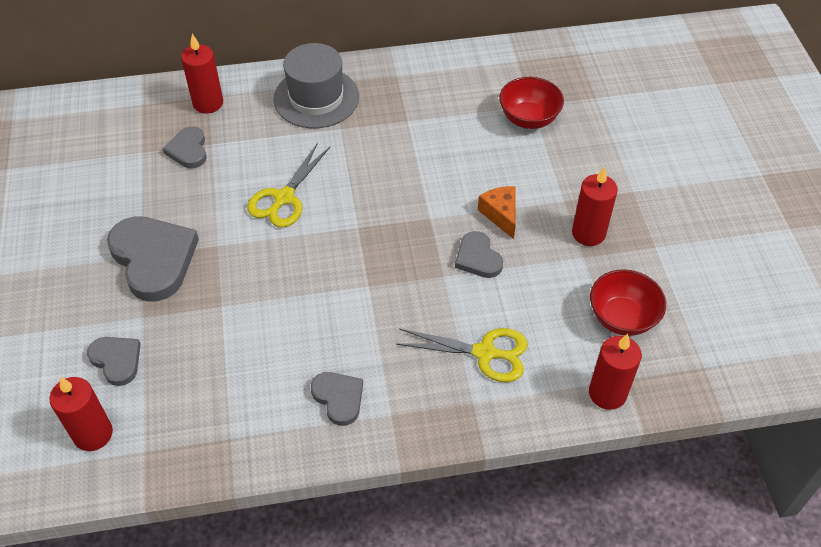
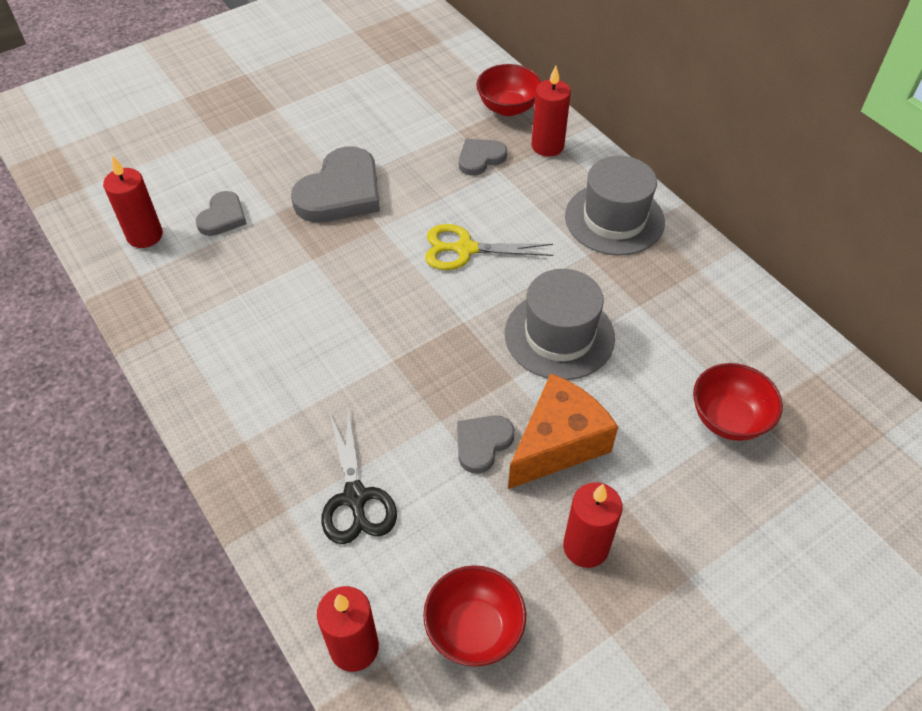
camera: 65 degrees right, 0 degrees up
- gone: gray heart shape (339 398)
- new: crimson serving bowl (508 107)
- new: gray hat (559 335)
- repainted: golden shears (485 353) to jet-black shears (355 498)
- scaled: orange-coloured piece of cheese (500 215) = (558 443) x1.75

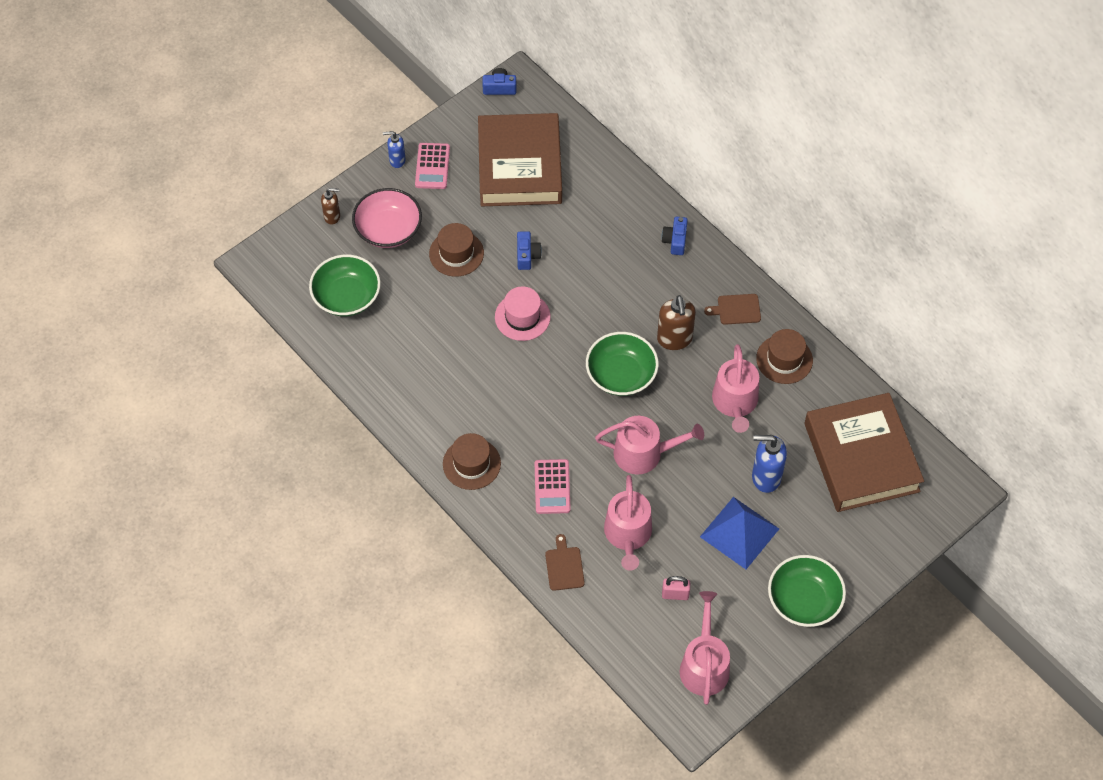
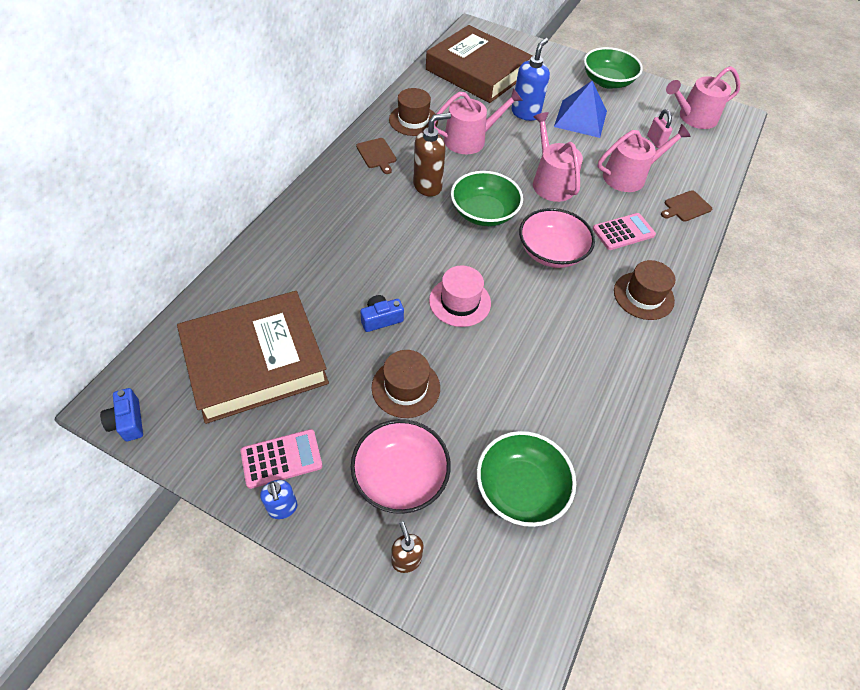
camera: 115 degrees left, 5 degrees down
- gone: cobalt compact camera (675 240)
- new: rose-pink serving bowl (551 252)
- rotated: cobalt soap dispenser (765 477) = (525 113) 135 degrees counterclockwise
- rotated: brown hardback (861 457) = (477 72) 75 degrees clockwise

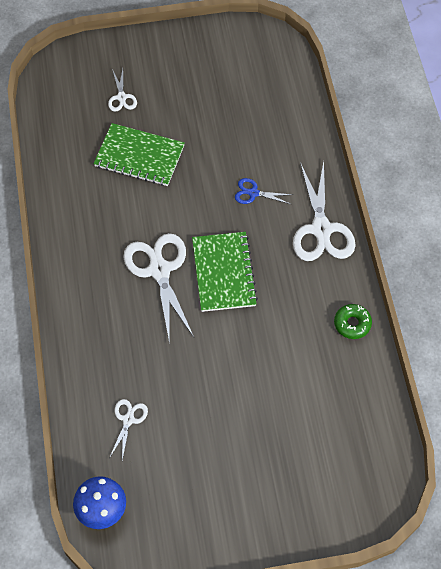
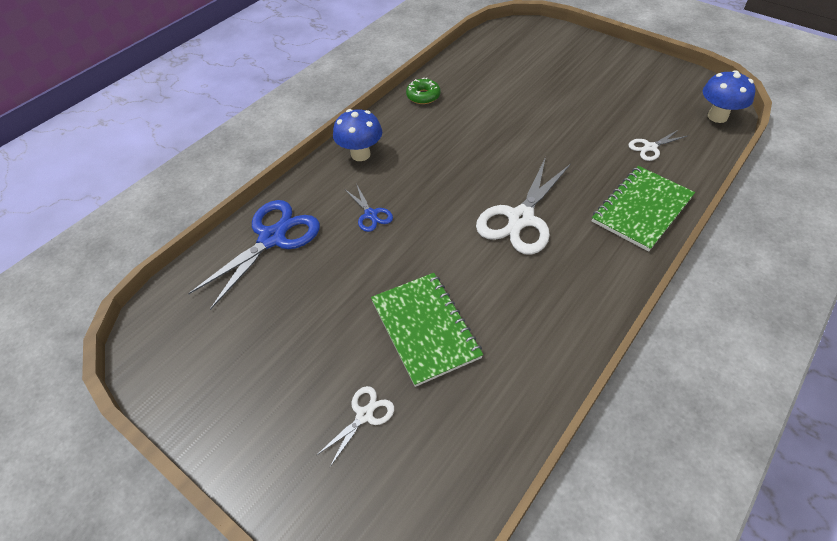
camera: 130 degrees left, 10 degrees down
- new: cobalt shears (272 238)
- shifted: leaf-green notebook (224 273) to (641 209)
- swapped: snow-white shears (321 229) to cobalt fungus (360 154)

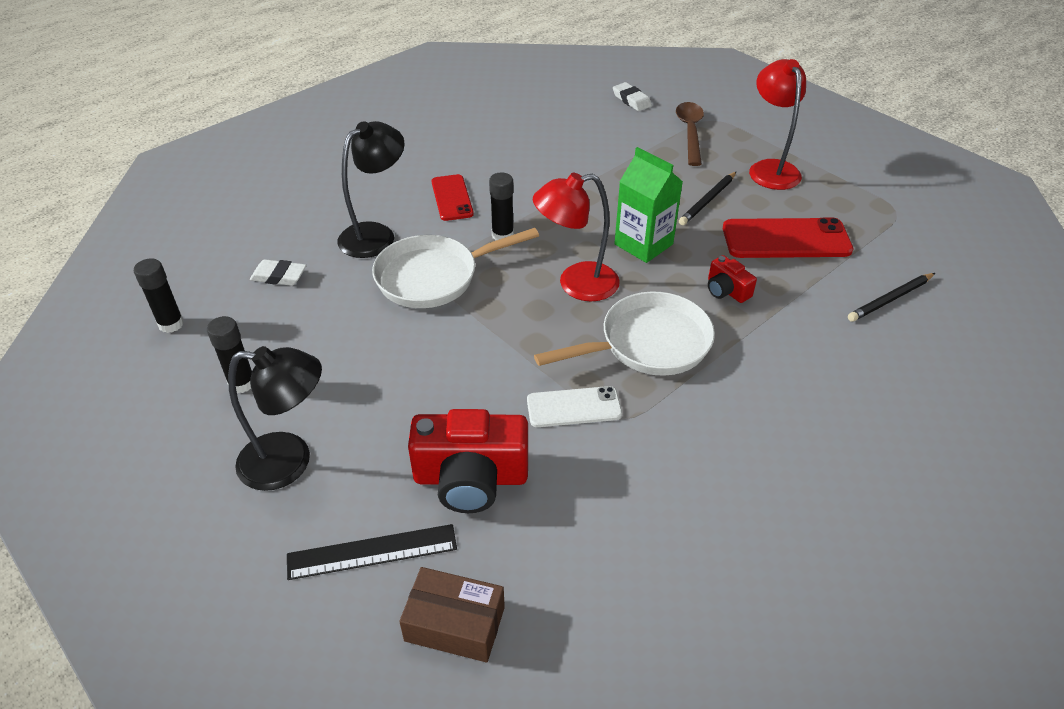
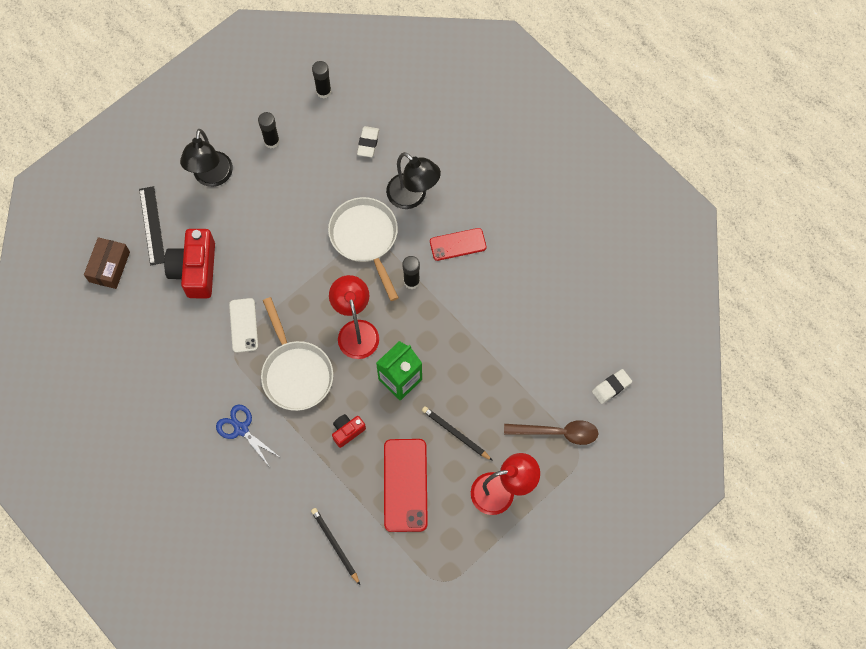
camera: 90 degrees right, 25 degrees up
- new: cobalt shears (241 429)

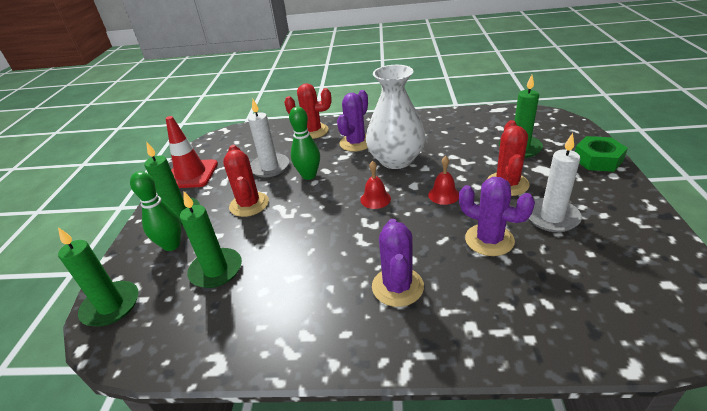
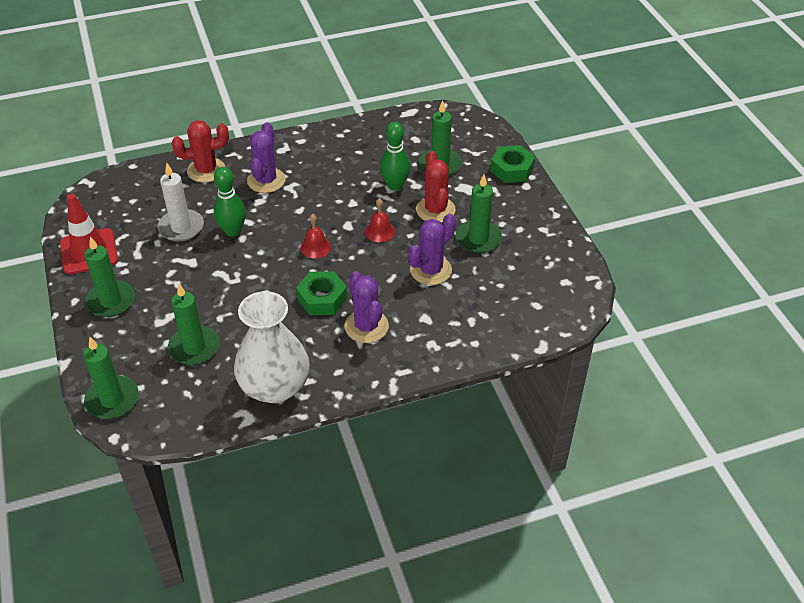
camera: 25 degrees left, 10 degrees up
- gone: crimson saguaro cactus (249 204)
- new: leaf-green nut (322 298)
- shifted: leaf-green tenpin (171 245) to (395 185)
- shifted: snow-white vase (396 160) to (275 386)
- repainted: snow-white pillar candle (551 217) to leaf-green pillar candle (478 239)
- rotated: royal purple saguaro cactus (489 240) = (430 270) 60 degrees counterclockwise

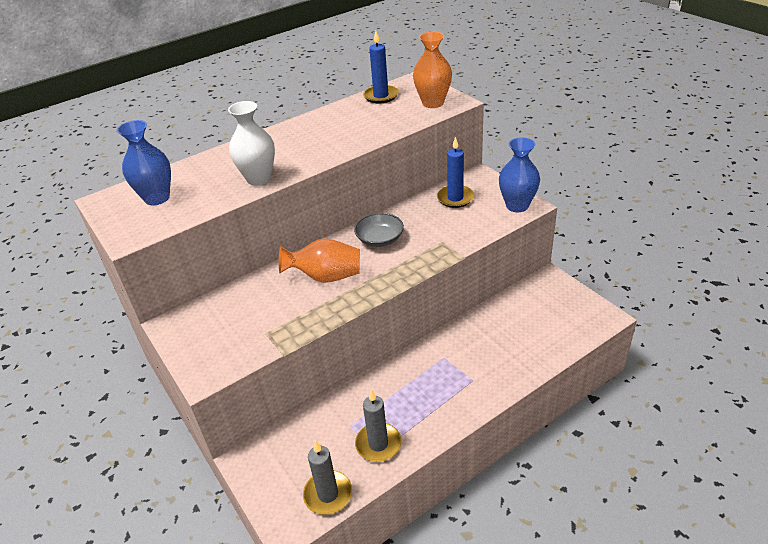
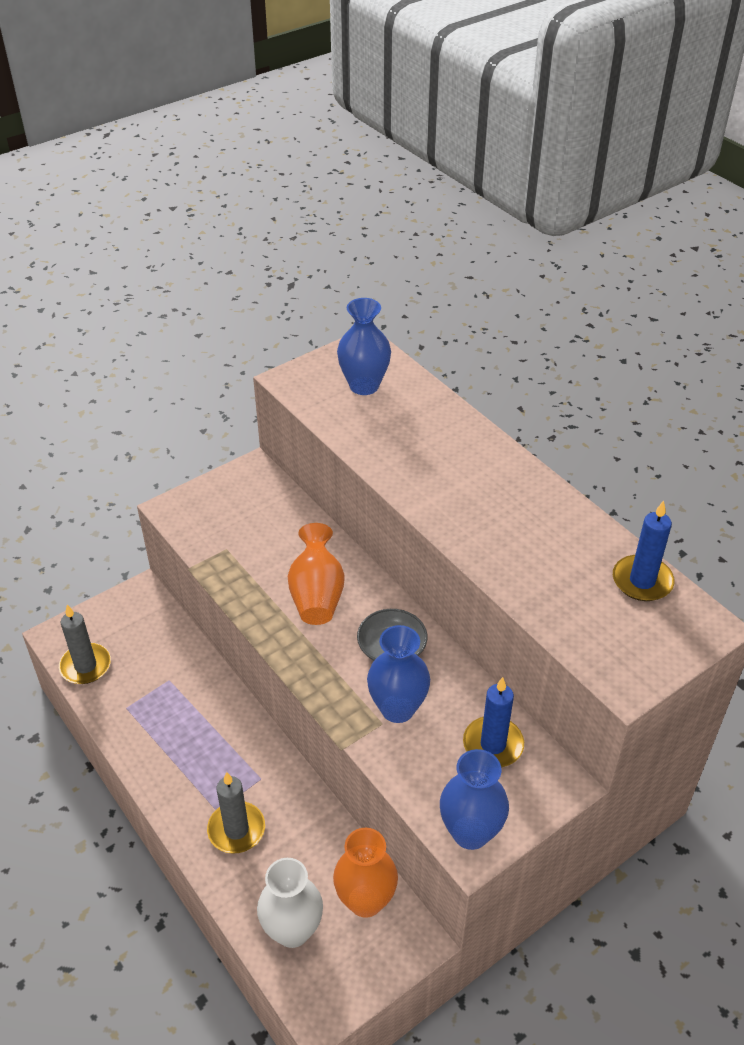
camera: 85 degrees right, 5 degrees up
- new: cobalt vase (397 708)
- shifted: snow-white vase (258 178) to (292 930)
- shifted: gray pillar candle (378 444) to (236 829)
- shifted: orange-coloured vase (433 103) to (365 900)

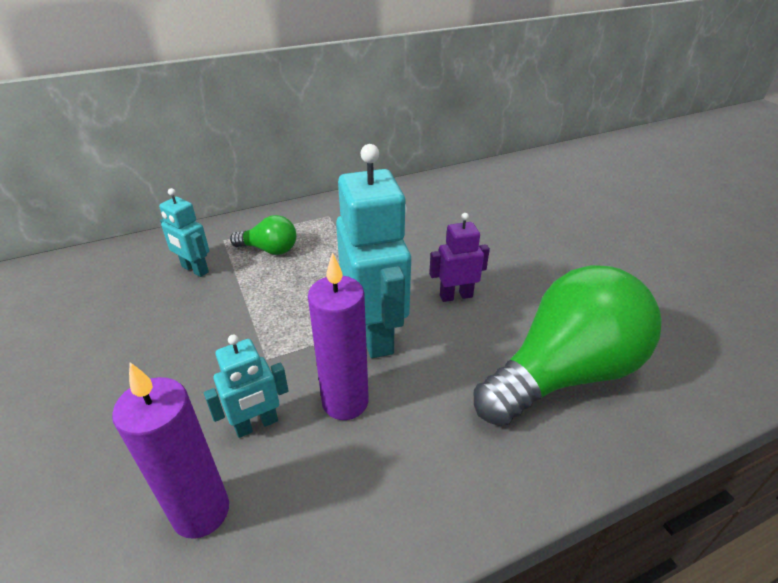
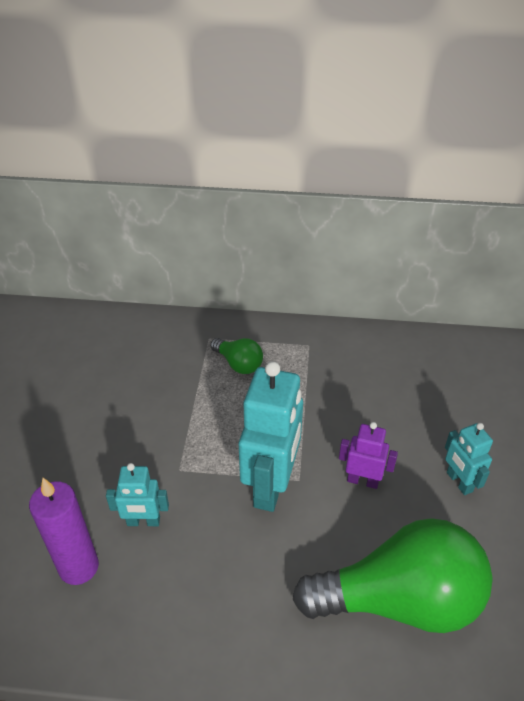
camera: 30 degrees right, 5 degrees up
- gone: royal purple pillar candle (345 402)
- shifted: teal robot figure (194 269) to (459 482)

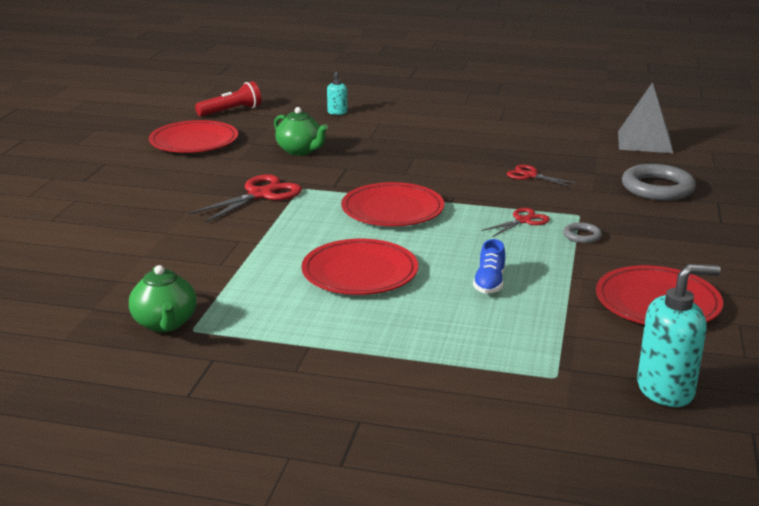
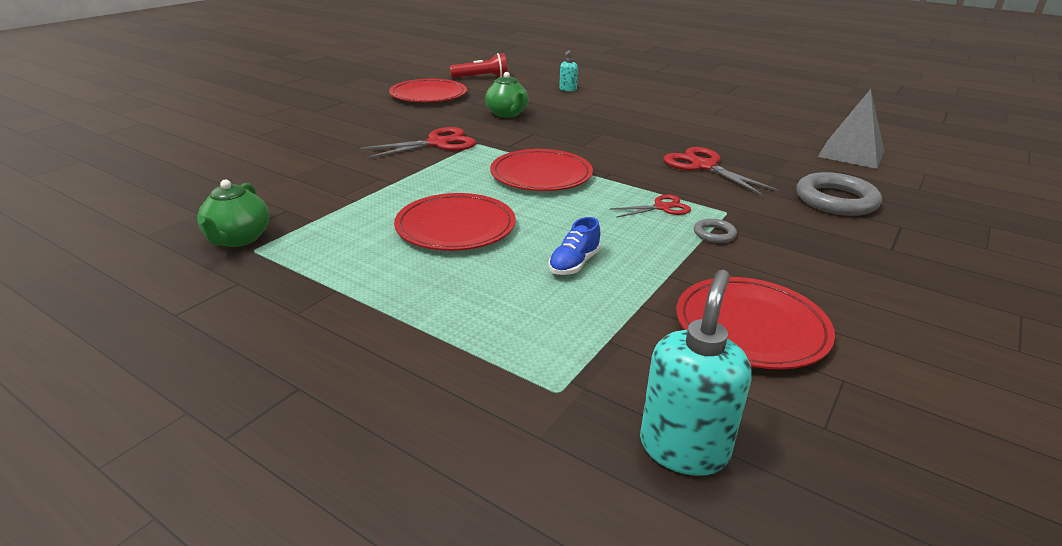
camera: 20 degrees right, 5 degrees up
- rotated: teal soap dispenser (666 390) = (684 448) 75 degrees counterclockwise
- scaled: crimson shears (530 175) = (703 166) x1.68

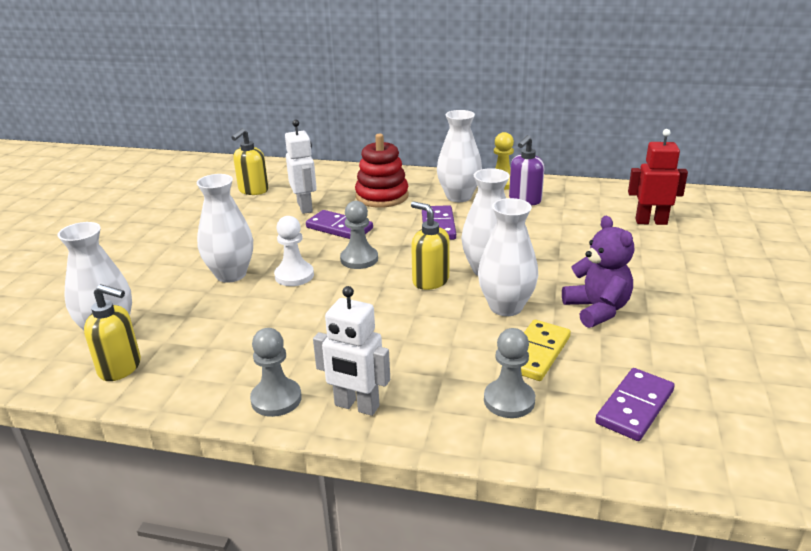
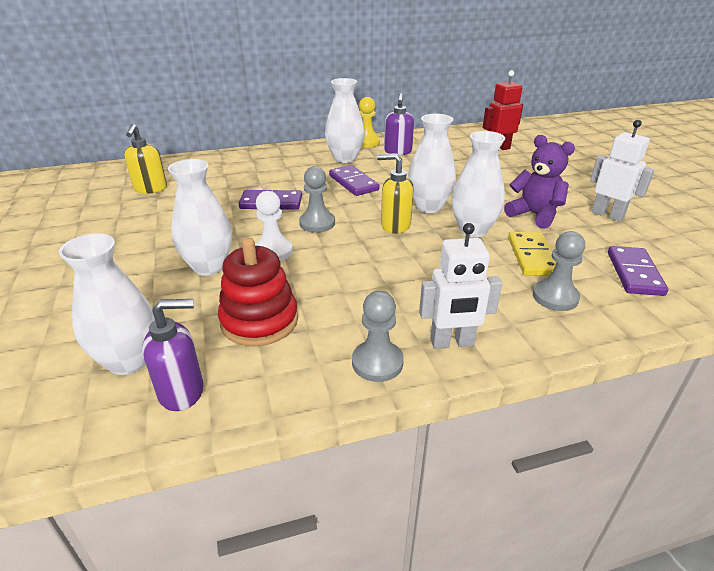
camera: 30 degrees left, 5 degrees up
- shifted: snow-white robot figure (305 207) to (607 215)
- shifted: crimson stacking rings (382 196) to (259 321)
- repainted: golden soap dispenser (120 368) to royal purple soap dispenser (182 391)

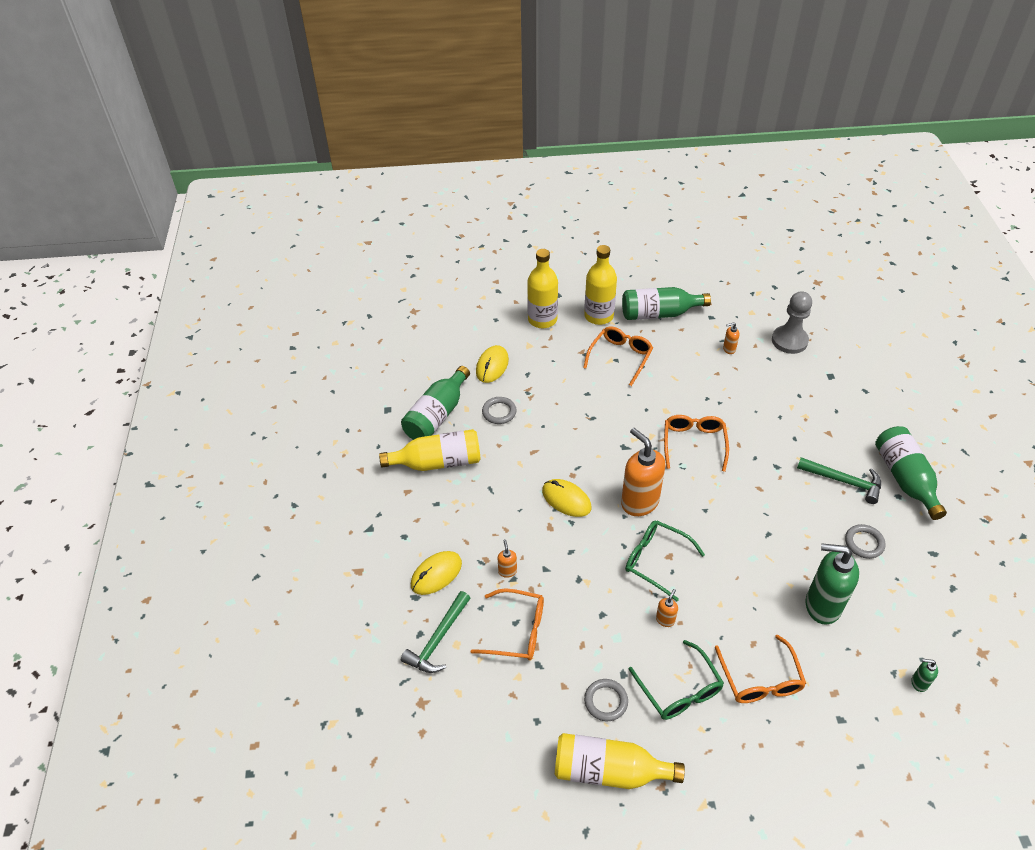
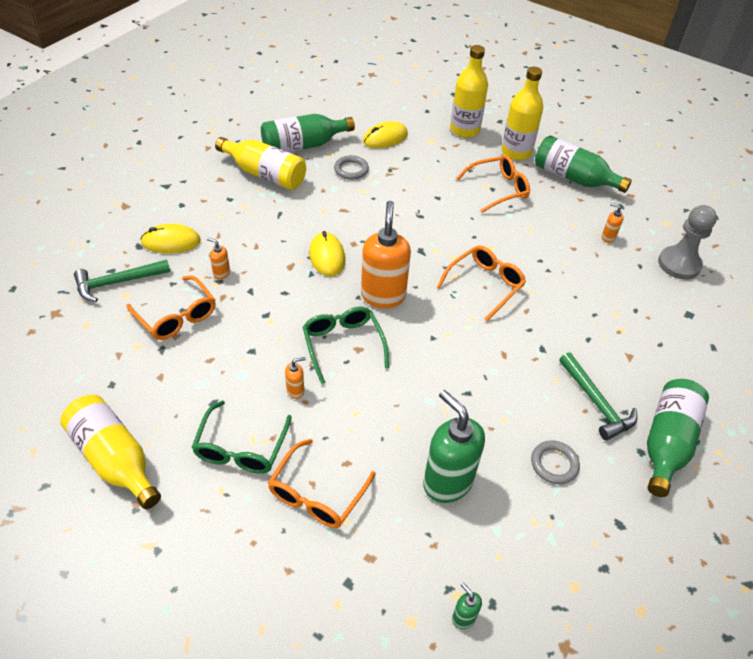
camera: 35 degrees right, 0 degrees up
- gone: gray ring (606 701)
- rotated: orange-coloured soap dispenser (507 571) = (221 273) 90 degrees counterclockwise

